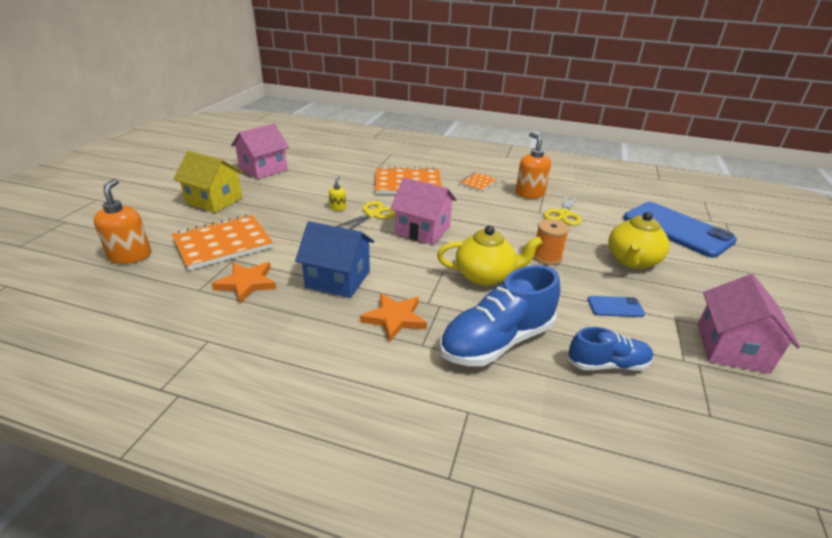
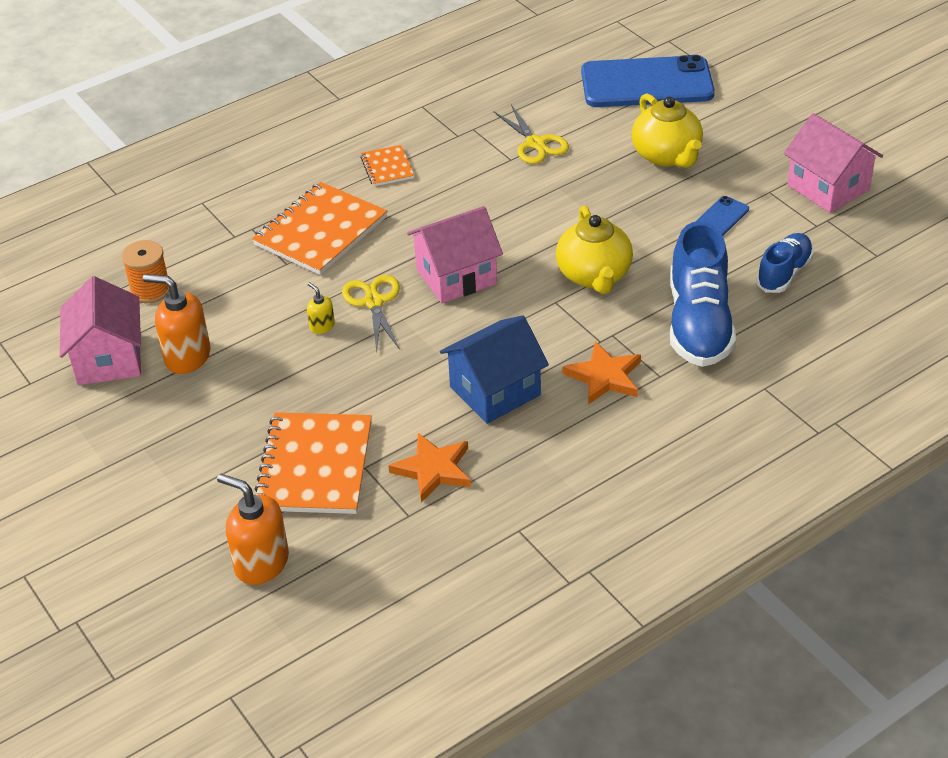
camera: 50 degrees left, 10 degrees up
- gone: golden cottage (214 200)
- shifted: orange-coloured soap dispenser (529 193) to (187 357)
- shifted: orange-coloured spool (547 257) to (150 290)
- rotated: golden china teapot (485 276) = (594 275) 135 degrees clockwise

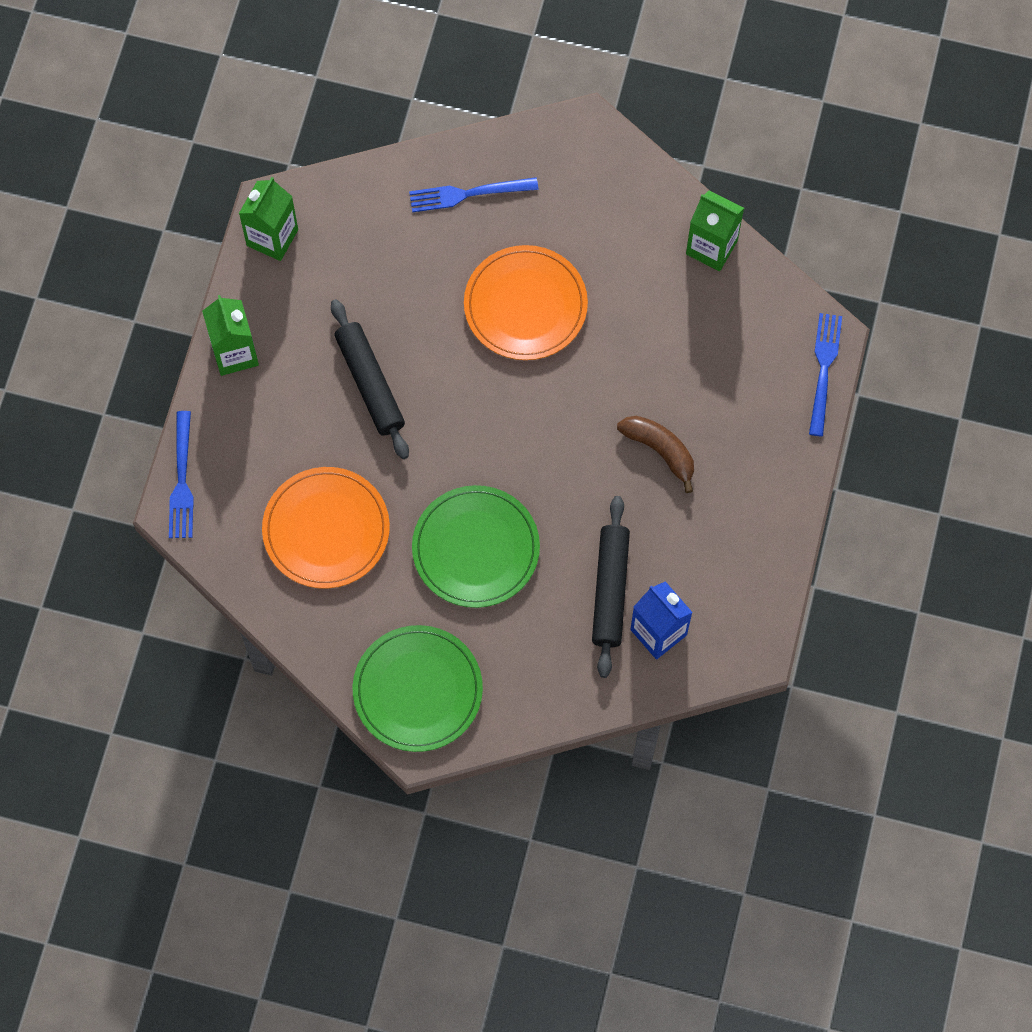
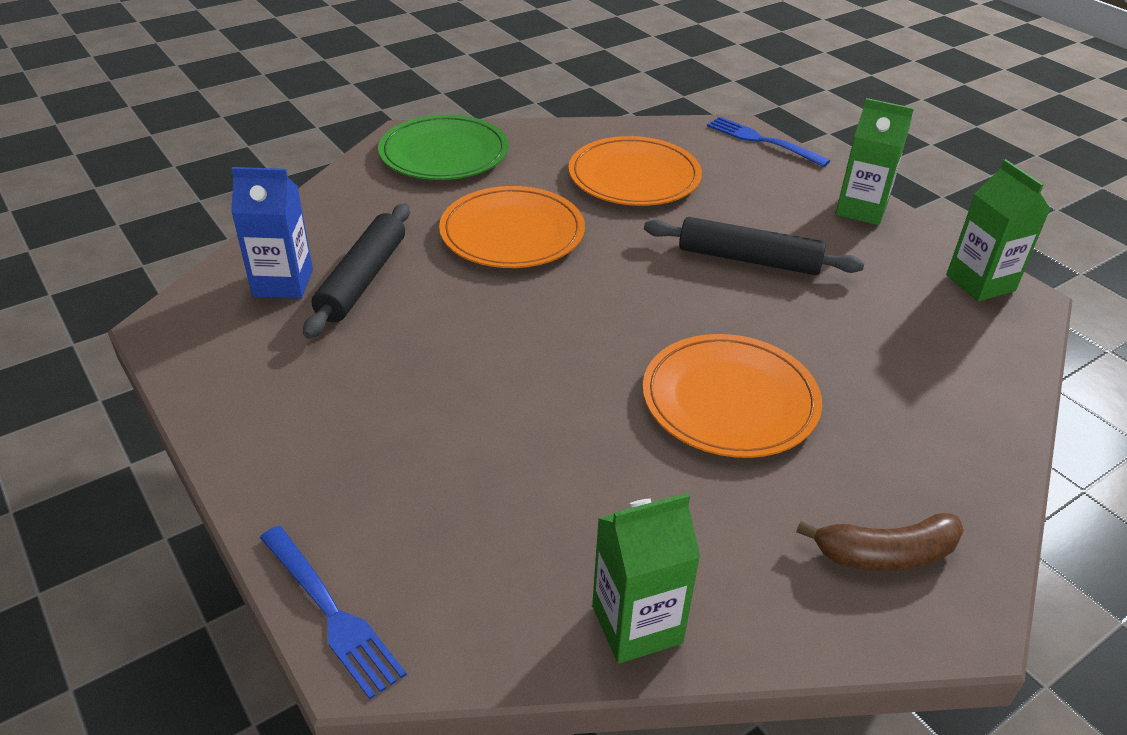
camera: 130 degrees right, 30 degrees down
- gone: cobalt table fork (467 194)
- shifted: brown banana (660 451) to (885 554)
- repainted: leaf-green dinner plate (476 548) to orange-coloured dinner plate (512 233)
- rotated: jet-black rolling pin (610 590) = (362 279) 60 degrees clockwise

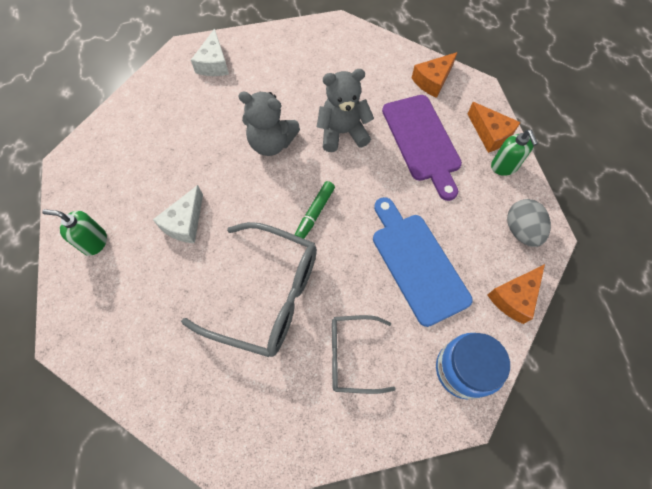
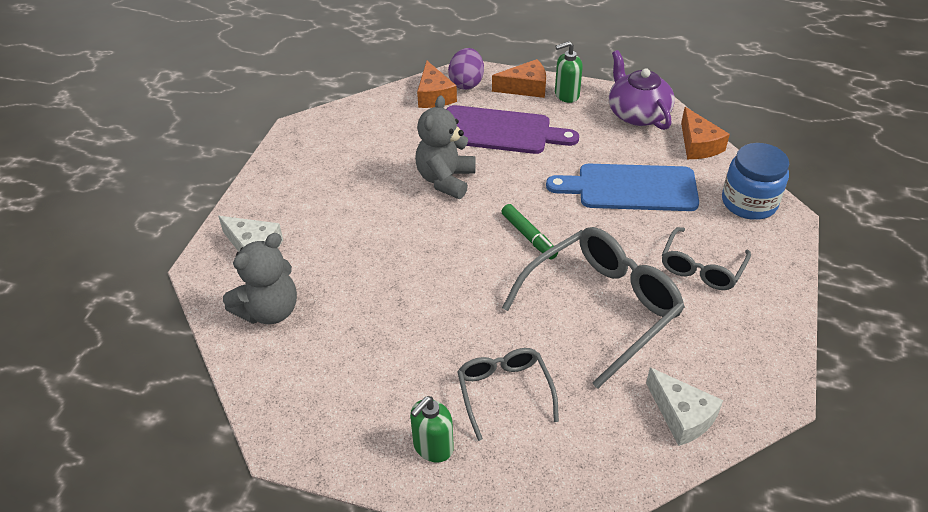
camera: 60 degrees left, 20 degrees down
- new: royal purple egg (466 83)
- new: gray eyeglasses (504 392)
- shifted: snow-white piece of cheese (185 223) to (682 415)
- shifted: gray teddy bear (271 143) to (269 311)
- swapped: gray egg (521 230) to royal purple china teapot (637 113)
- rotated: leaf-green soap dispenser (504 166) = (566 95) 150 degrees clockwise

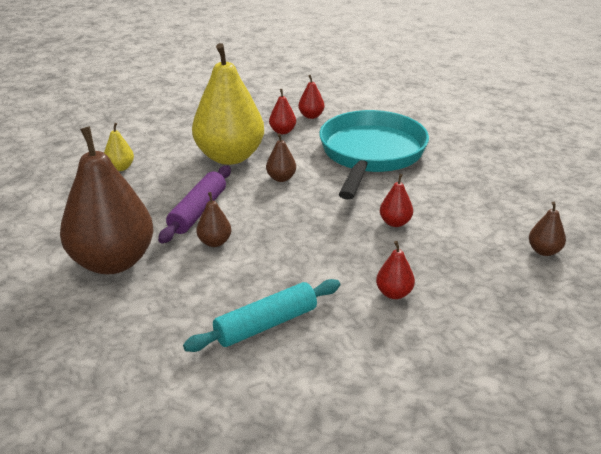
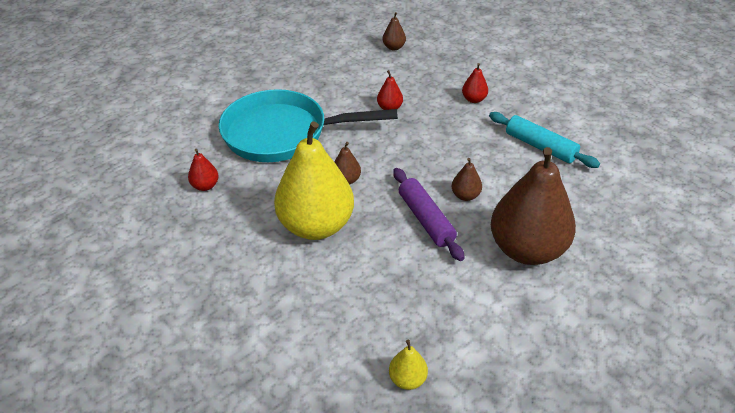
camera: 105 degrees left, 10 degrees up
- gone: crimson toy pear (282 131)
- shifted: golden toy pear (120 168) to (407 379)
- rotated: royal purple rolling pin (198 211) = (426 219) 60 degrees clockwise

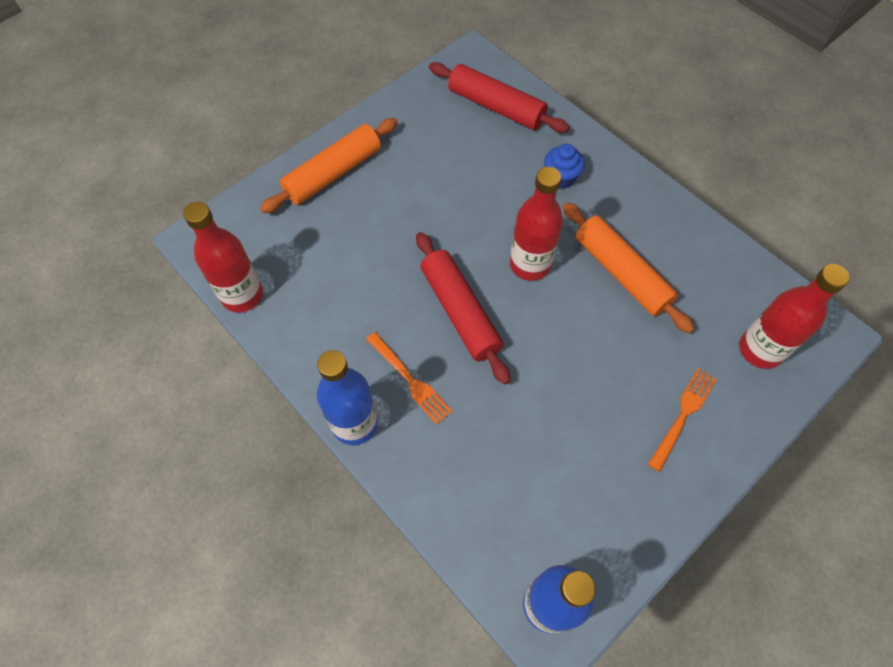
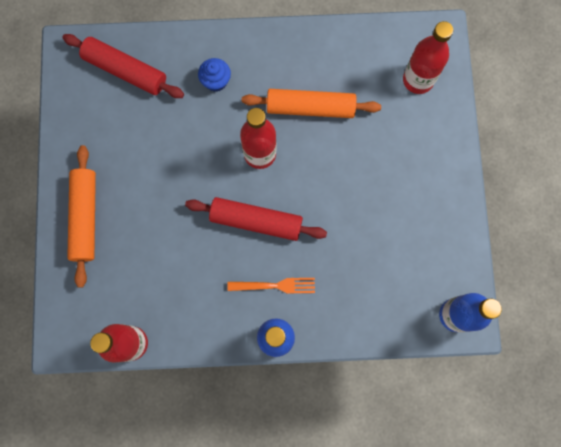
camera: 50 degrees left, 15 degrees up
- gone: orange-coloured table fork (683 415)
- rotated: crimson rolling pin (496 107) = (125 71) 45 degrees clockwise

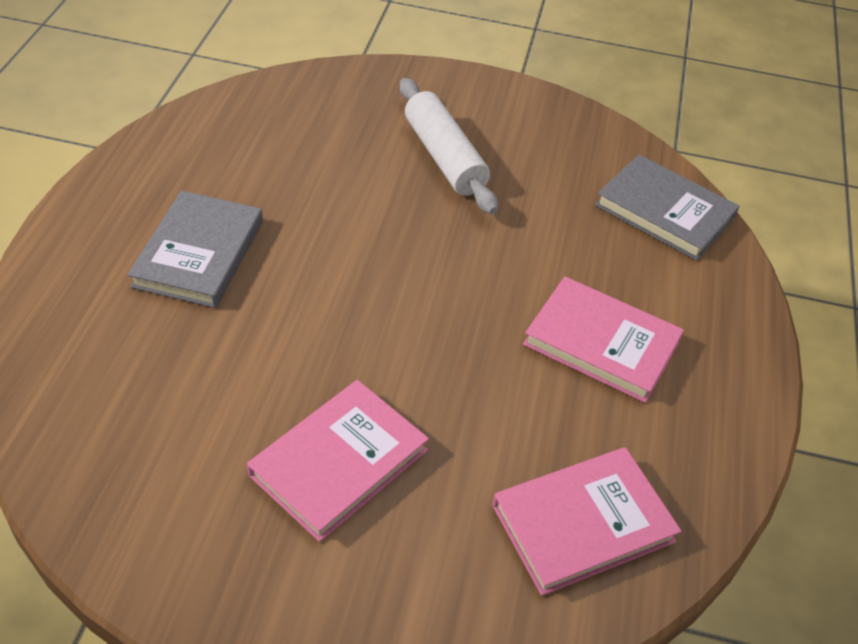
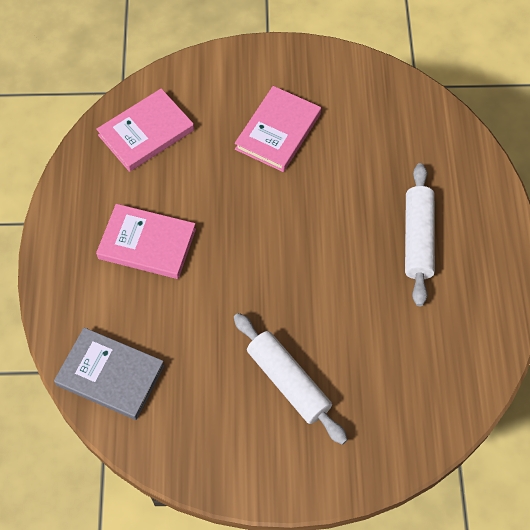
camera: 170 degrees right, 15 degrees up
- swapped: gray hardback (199 253) to snow-white rolling pin (417 239)

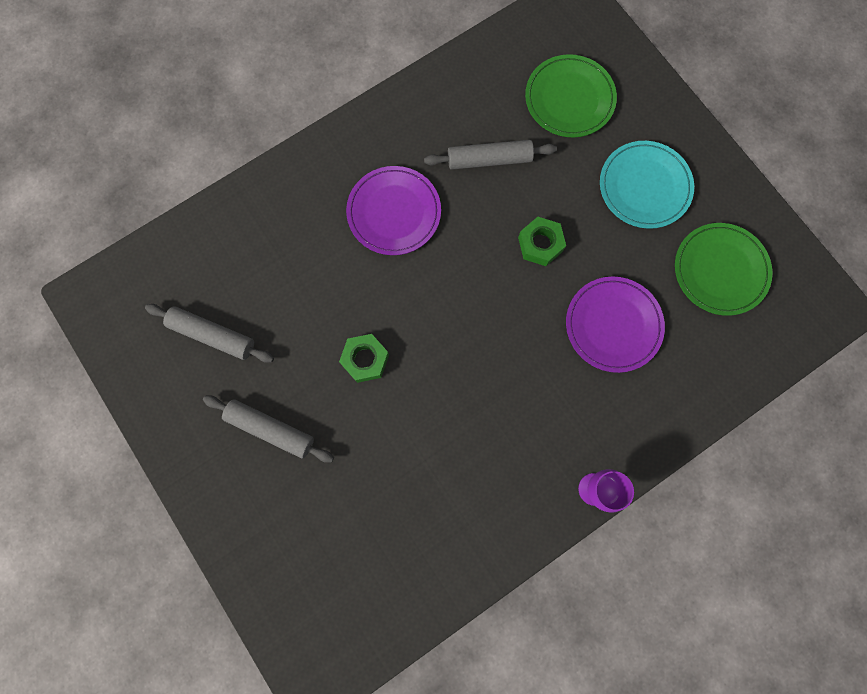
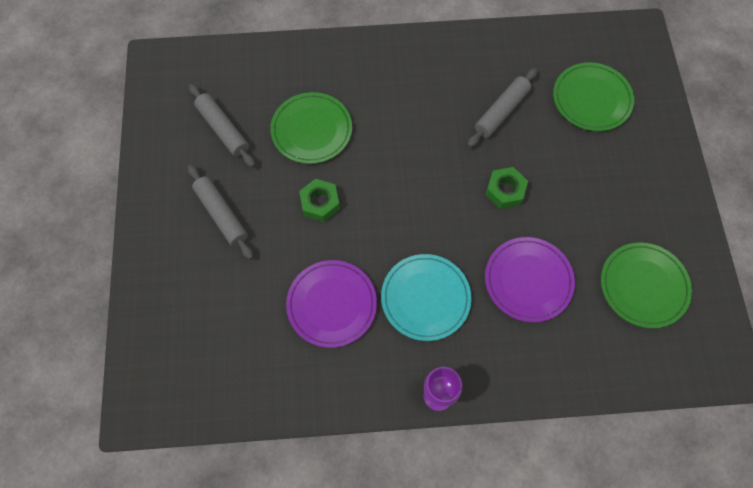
camera: 30 degrees right, 10 degrees down
- new: leaf-green dinner plate (311 130)
- shifted: royal purple dinner plate (394 212) to (332 304)
- shifted: teal dinner plate (644 186) to (425 298)
- rotated: gray rolling pin (489 160) = (501 112) 75 degrees counterclockwise

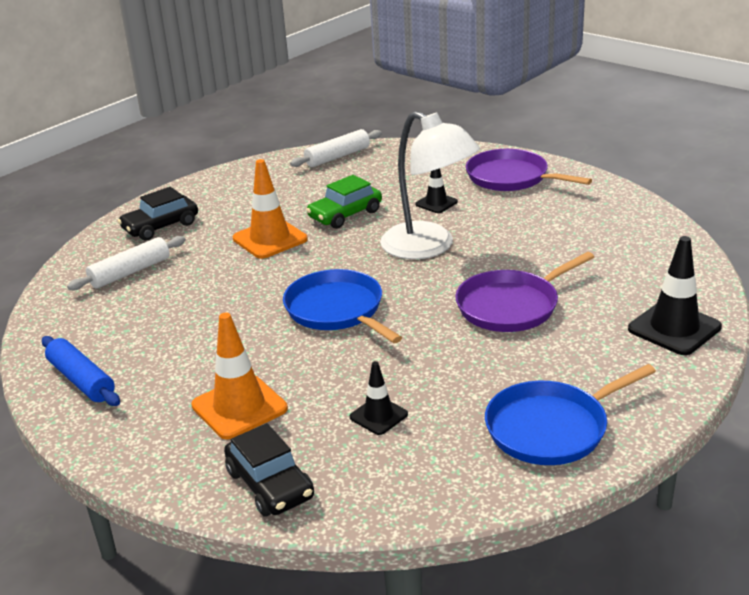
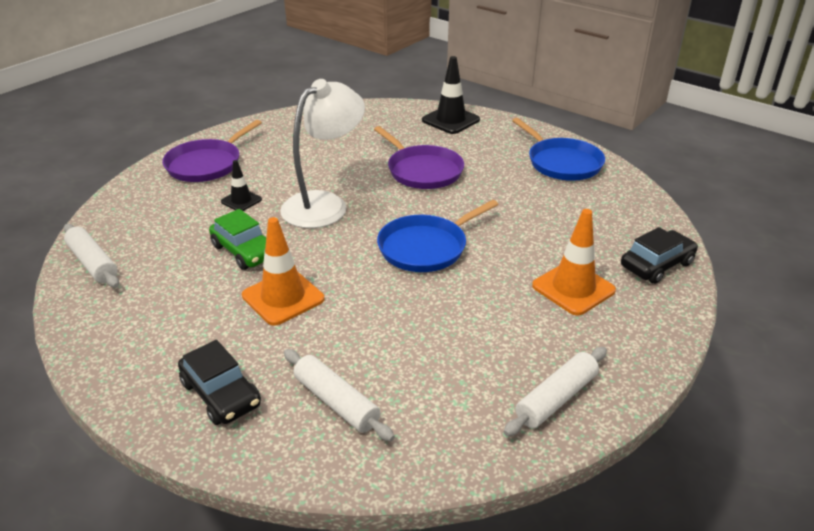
camera: 95 degrees left, 5 degrees up
- gone: jet-black road cone (378 416)
- repainted: cobalt rolling pin (82 380) to snow-white rolling pin (556 398)

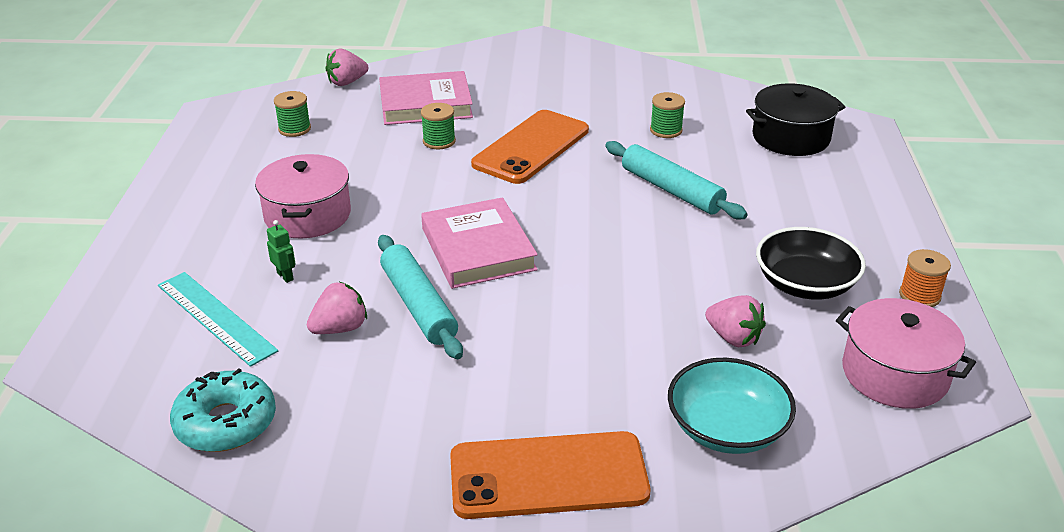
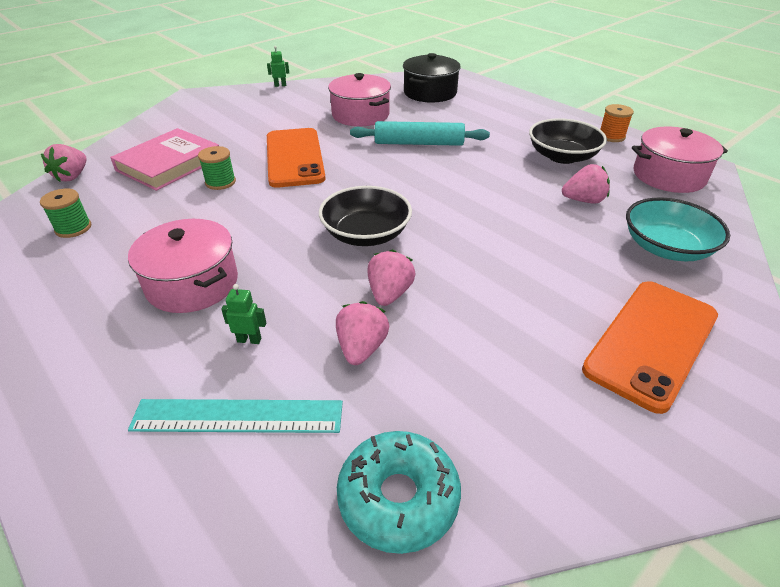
camera: 45 degrees left, 5 degrees up
- new: leaf-green robot figure (280 85)
- swapped: teal rolling pin (418 305) to rose-pink strawberry (389 293)
- swapped: rose-pink hardback (478 249) to jet-black serving bowl (366 234)
- swapped: leaf-green spool (666 130) to rose-pink stockpot (360 115)

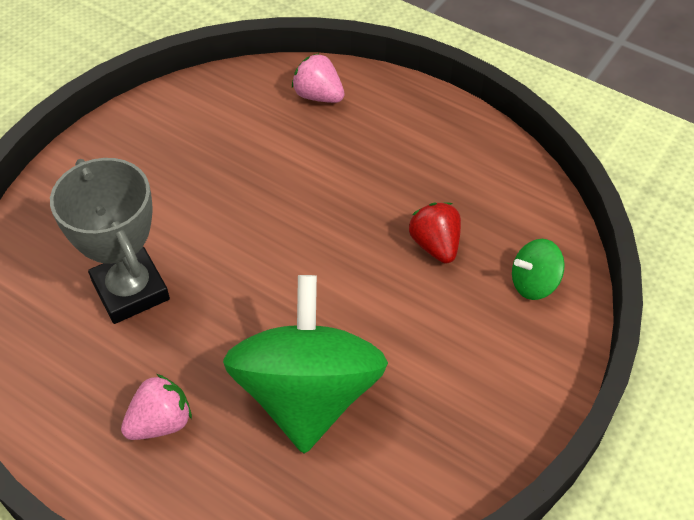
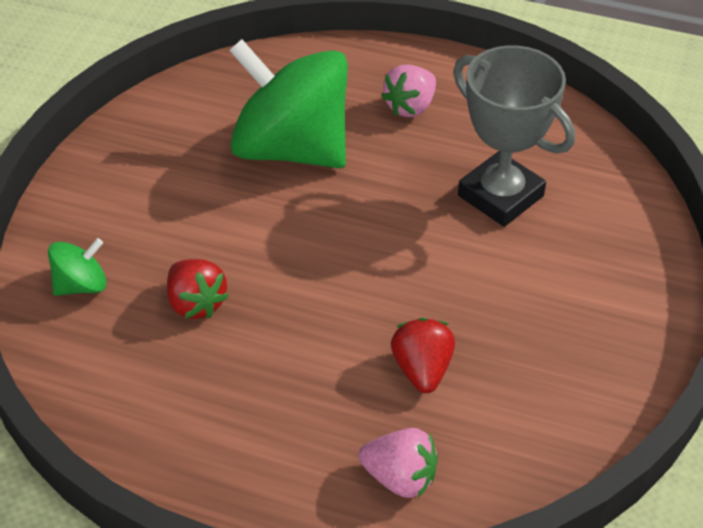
camera: 165 degrees right, 5 degrees down
- new: crimson strawberry (422 369)
- rotated: leaf-green toy top (307 394) = (291 148) 135 degrees clockwise

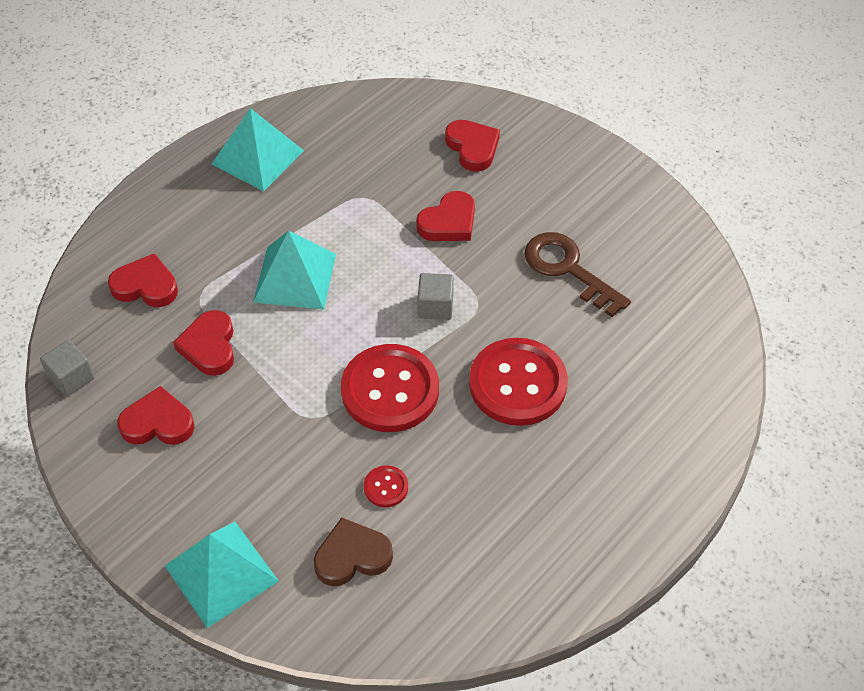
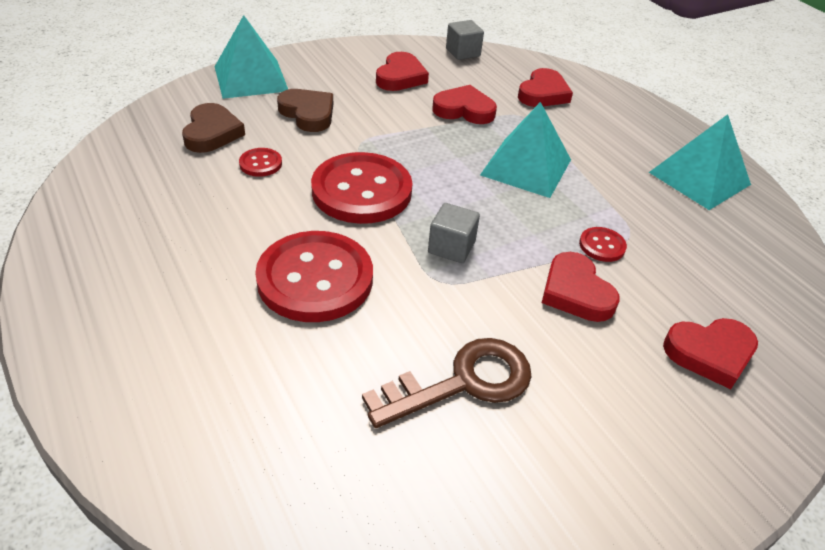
camera: 105 degrees right, 10 degrees down
- new: brown heart shape (308 114)
- new: crimson sewing button (602 246)

